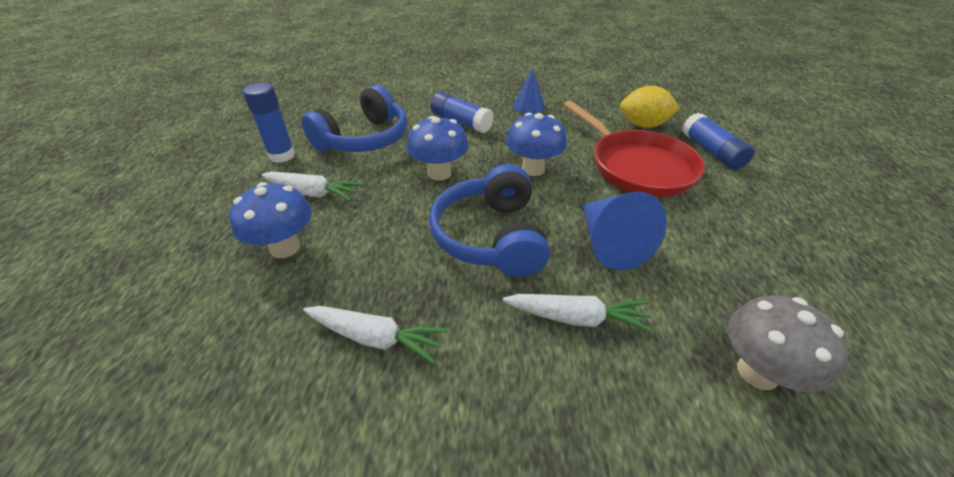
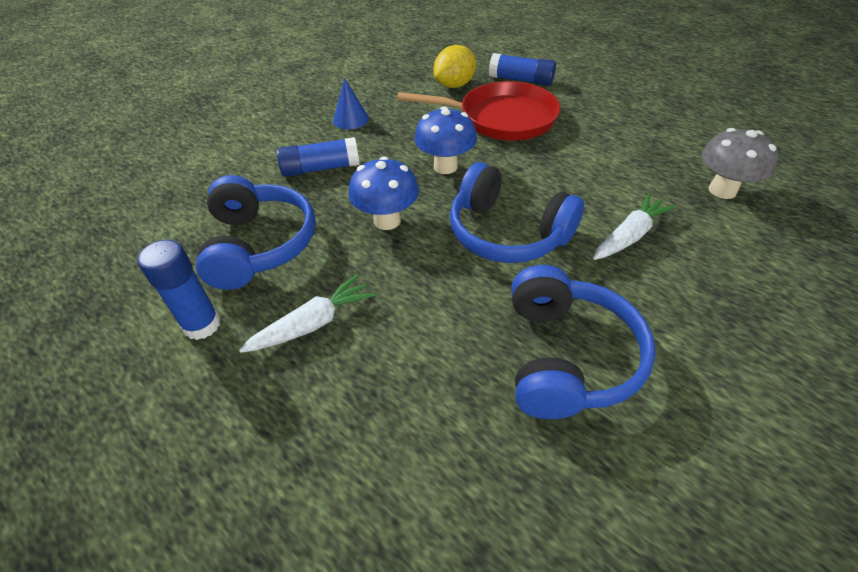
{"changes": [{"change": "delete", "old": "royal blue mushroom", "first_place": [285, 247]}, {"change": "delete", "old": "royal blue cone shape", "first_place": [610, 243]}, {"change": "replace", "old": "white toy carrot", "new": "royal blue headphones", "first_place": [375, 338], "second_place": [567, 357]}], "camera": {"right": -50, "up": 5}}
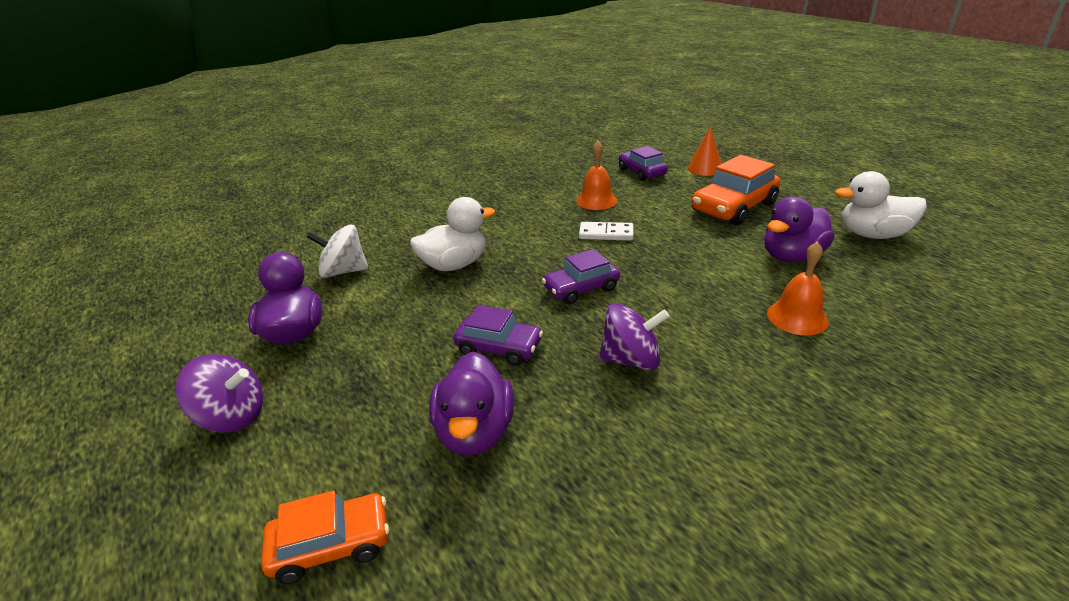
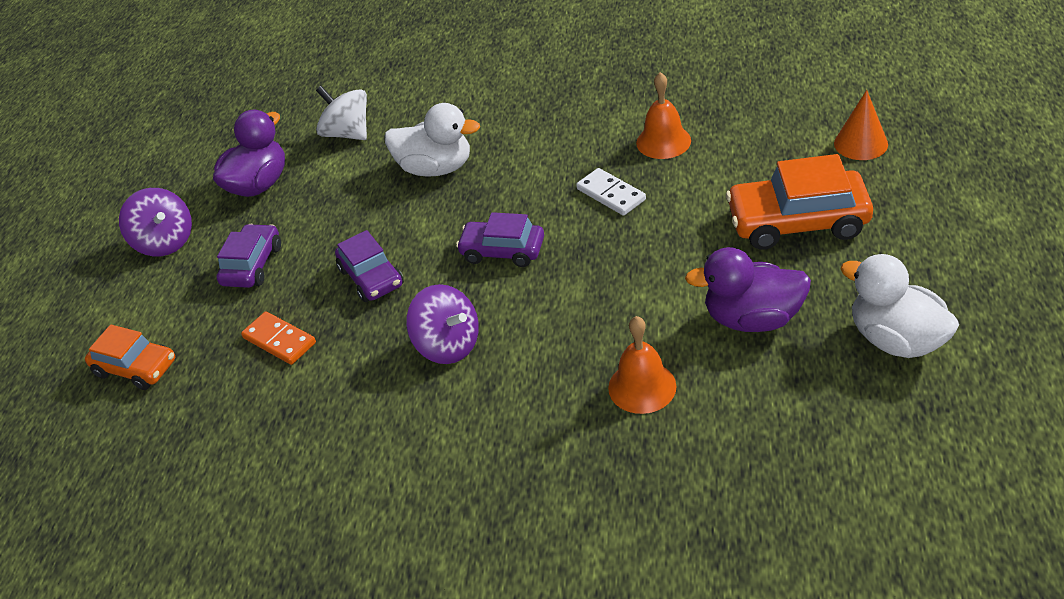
{"changes": [{"change": "move", "old": "royal purple toy car", "first_place": [641, 172], "second_place": [252, 265]}, {"change": "replace", "old": "royal purple duck", "new": "orange domino piece", "first_place": [475, 432], "second_place": [279, 340]}], "camera": {"right": 45, "up": 10}}
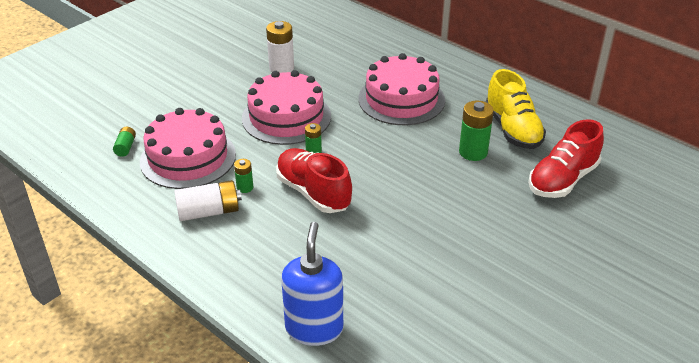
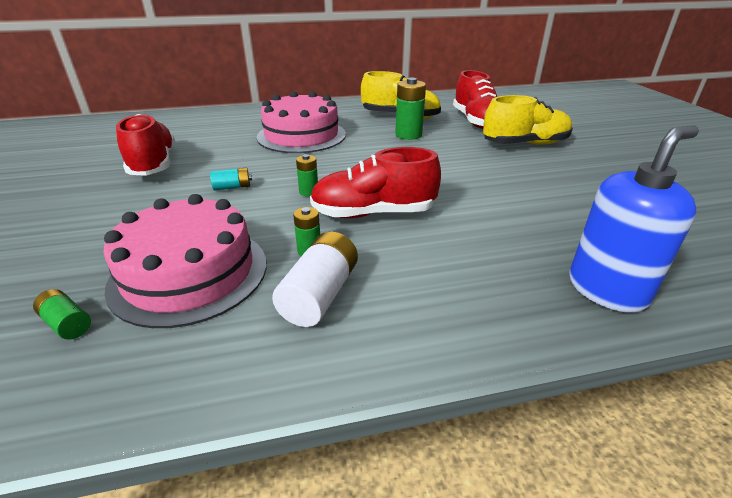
{"changes": [{"change": "insert", "new": "golden lace-up shoe", "second_place": [525, 144]}, {"change": "replace", "old": "pink layer cake", "new": "turquoise power cell", "first_place": [286, 117], "second_place": [232, 187]}, {"change": "replace", "old": "white power cell", "new": "crimson lace-up shoe", "first_place": [281, 68], "second_place": [153, 164]}, {"change": "rotate", "old": "royal blue pump bottle", "first_place": [314, 328], "second_place": [607, 289], "degrees": 105}], "camera": {"right": -55, "up": -5}}
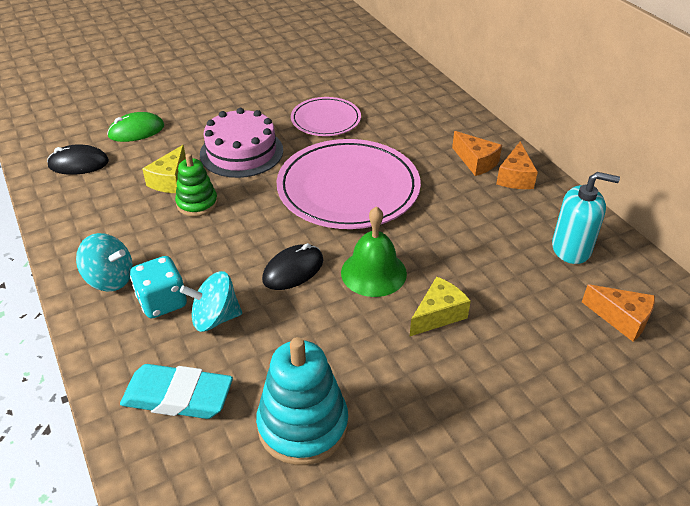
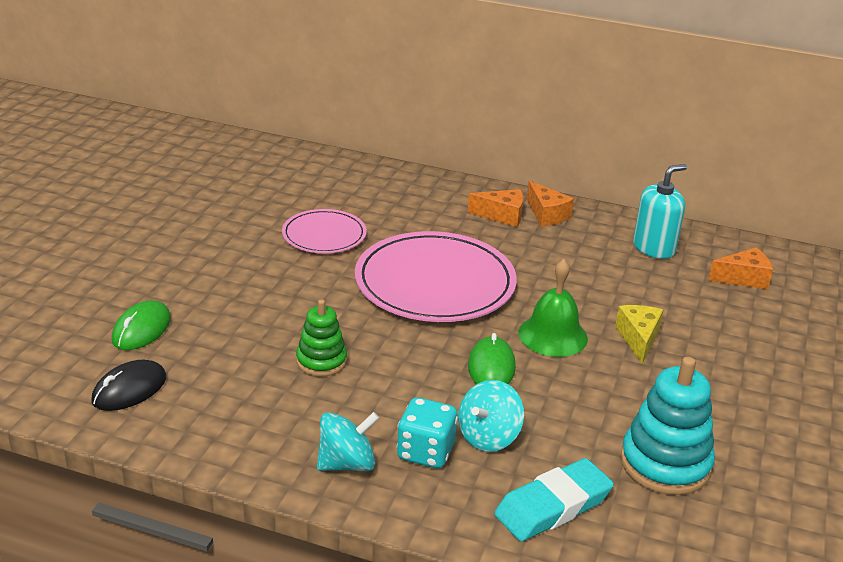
{"changes": [{"change": "delete", "old": "golden piece of cheese", "first_place": [170, 180]}, {"change": "delete", "old": "pink layer cake", "first_place": [241, 152]}, {"change": "recolor", "old": "black mouse", "new": "green mouse", "first_place": [293, 270], "second_place": [491, 367]}], "camera": {"right": -45, "up": -10}}
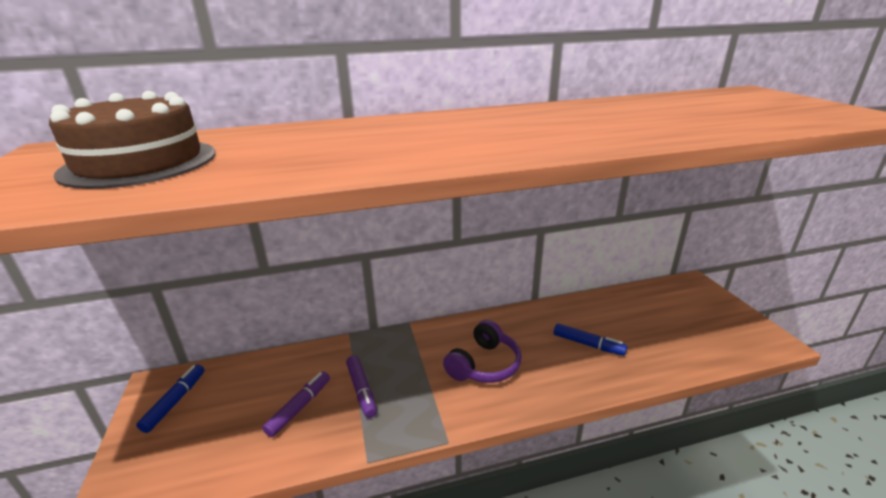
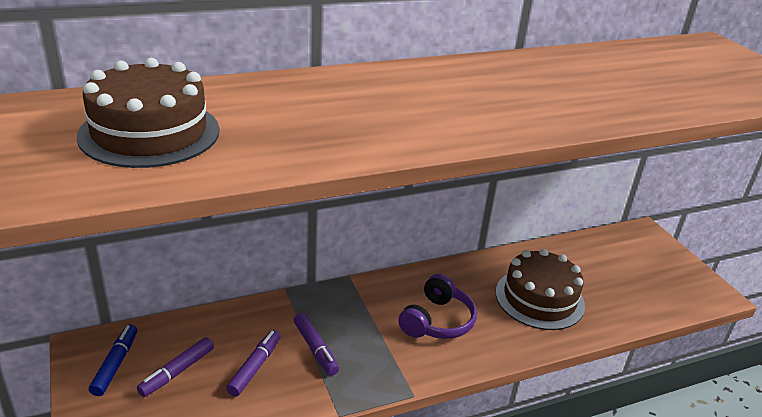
{"changes": [{"change": "insert", "new": "royal purple marker pen", "second_place": [177, 372]}, {"change": "replace", "old": "royal blue marker pen", "new": "dark brown layer cake", "first_place": [588, 344], "second_place": [539, 298]}], "camera": {"right": -10, "up": 5}}
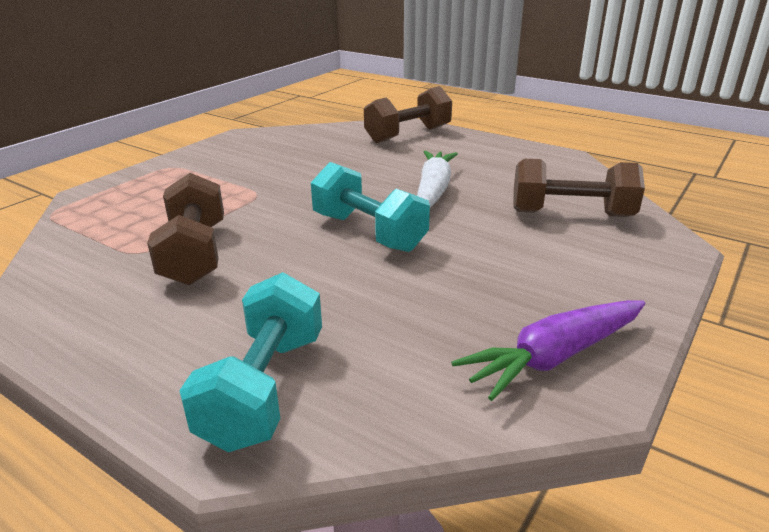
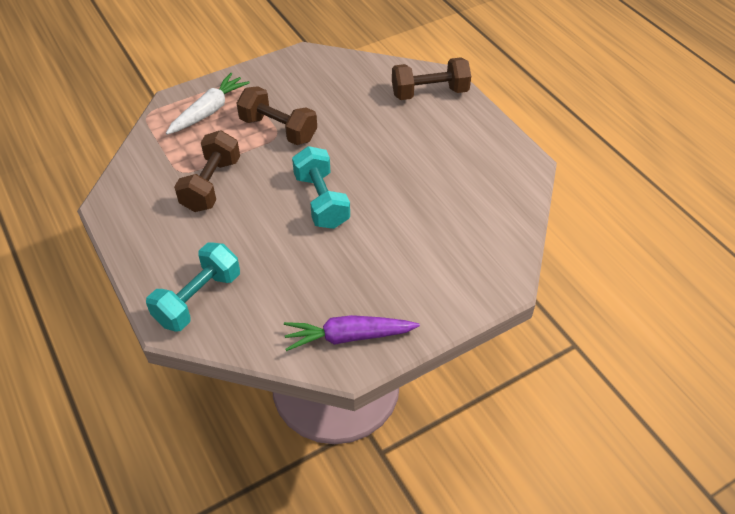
{"changes": [{"change": "move", "old": "white toy carrot", "first_place": [433, 190], "second_place": [209, 111]}, {"change": "move", "old": "dark brown free weight", "first_place": [571, 214], "second_place": [278, 129]}], "camera": {"right": 25, "up": 20}}
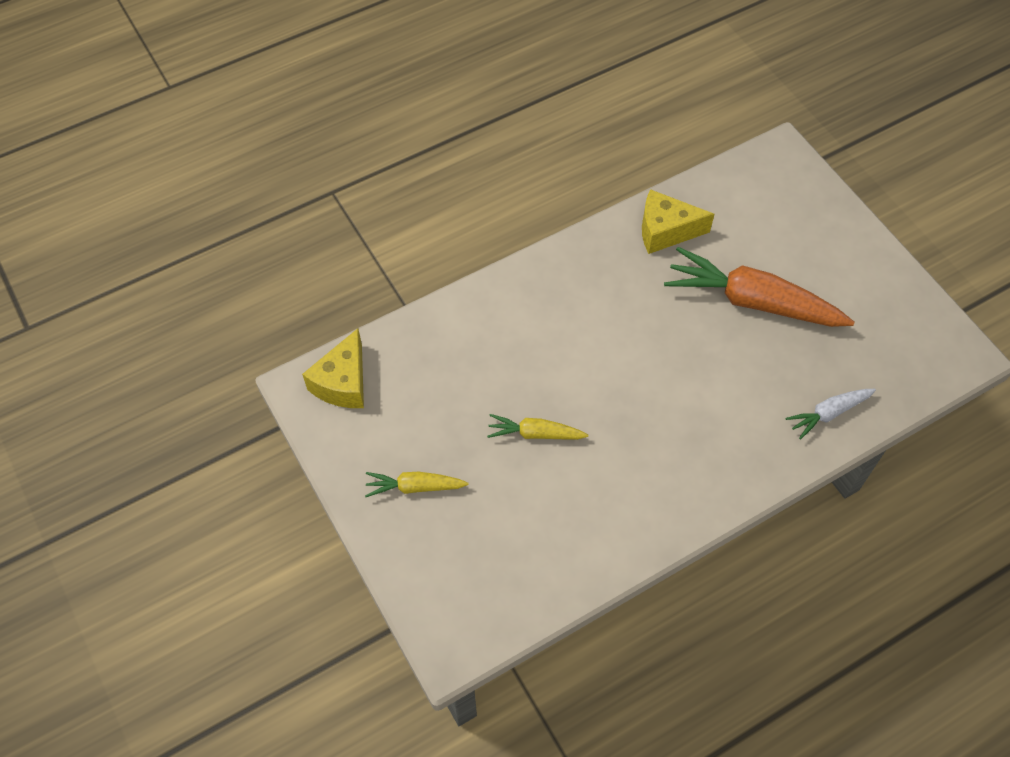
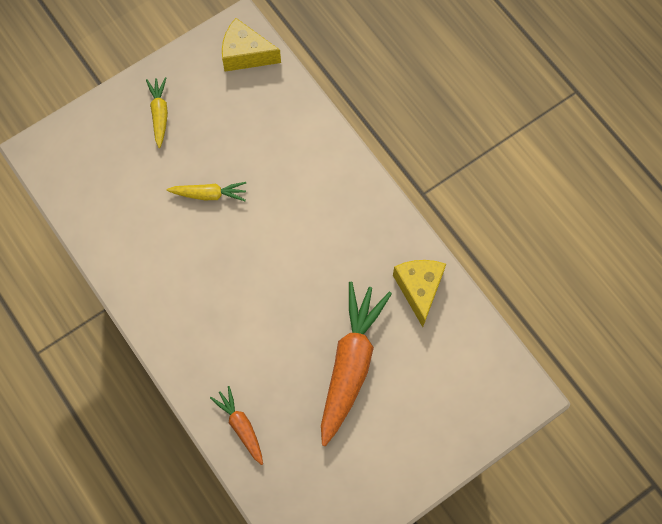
{"changes": [{"change": "recolor", "old": "white toy carrot", "new": "orange toy carrot", "first_place": [828, 413], "second_place": [241, 426]}, {"change": "rotate", "old": "golden toy carrot", "first_place": [535, 433], "second_place": [209, 194], "degrees": 90}], "camera": {"right": 85, "up": 10}}
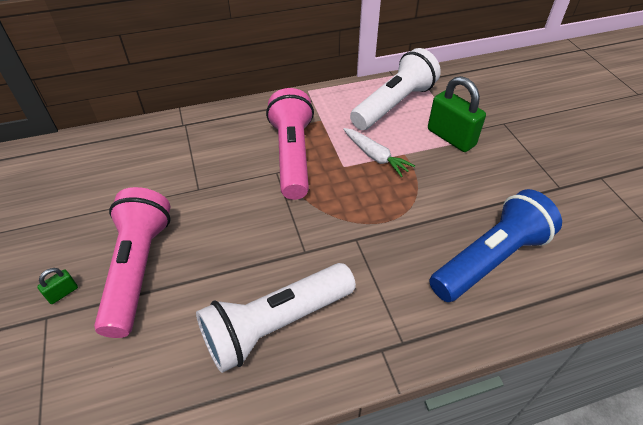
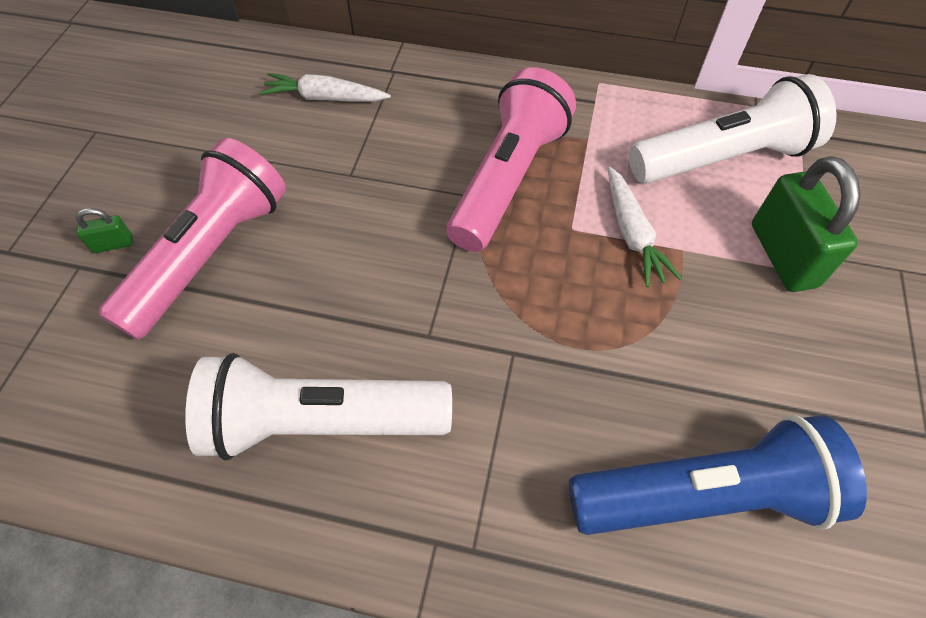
{"changes": [{"change": "insert", "new": "white toy carrot", "second_place": [325, 98]}], "camera": {"right": 30, "up": 10}}
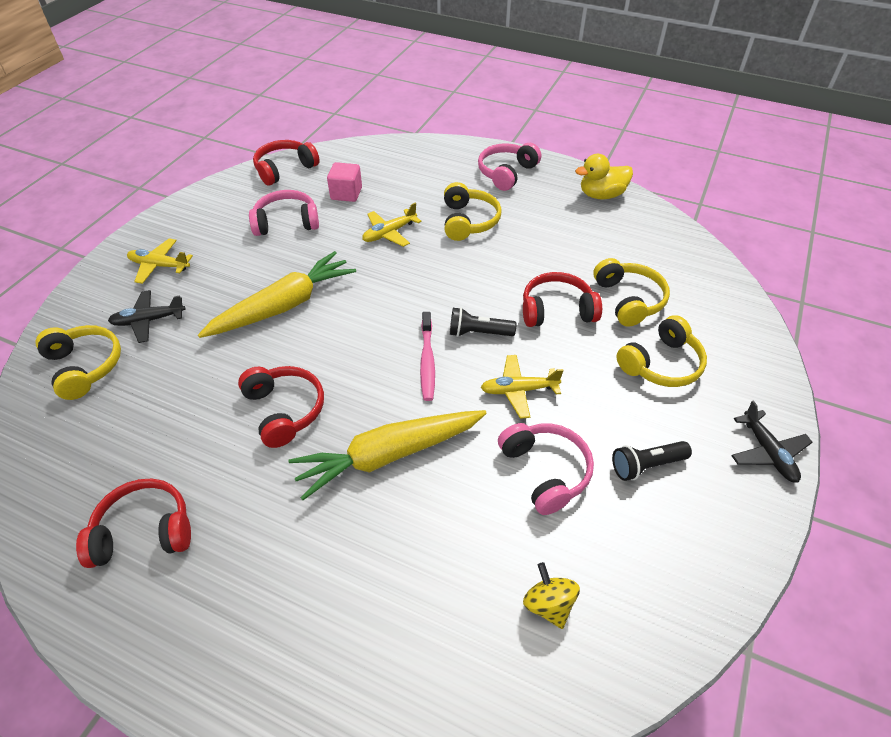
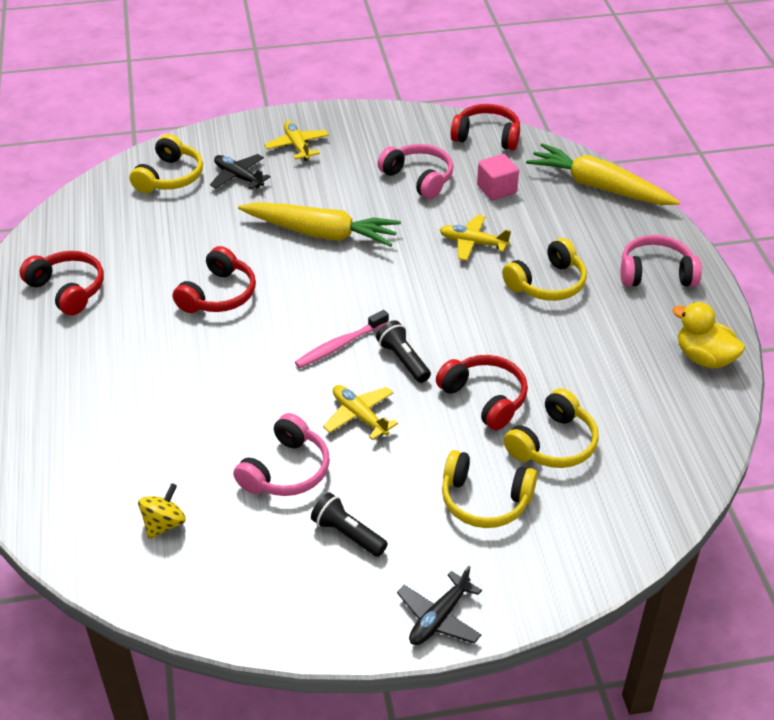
{"changes": [{"change": "move", "old": "golden toy carrot", "first_place": [389, 455], "second_place": [599, 187]}], "camera": {"right": 55, "up": -5}}
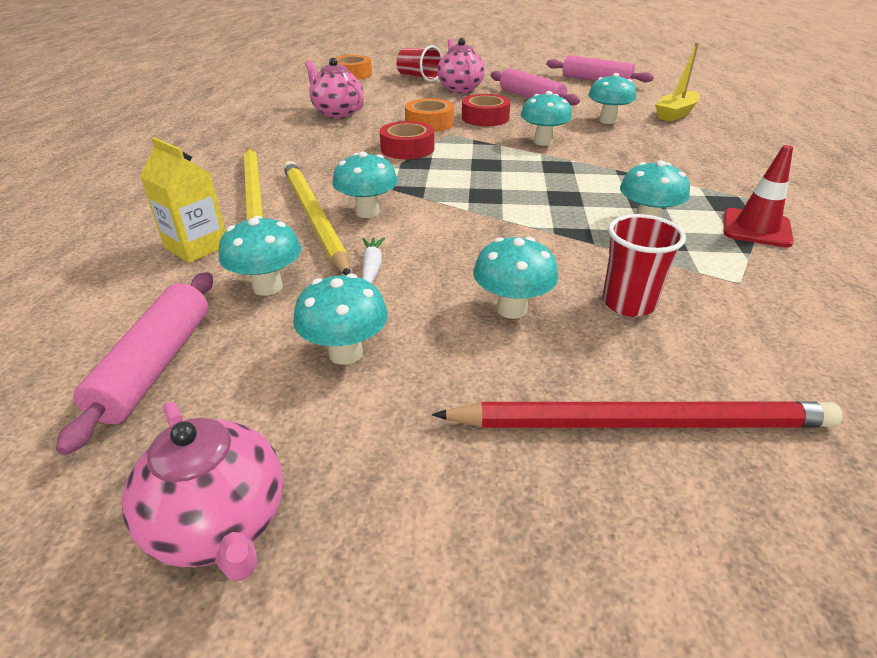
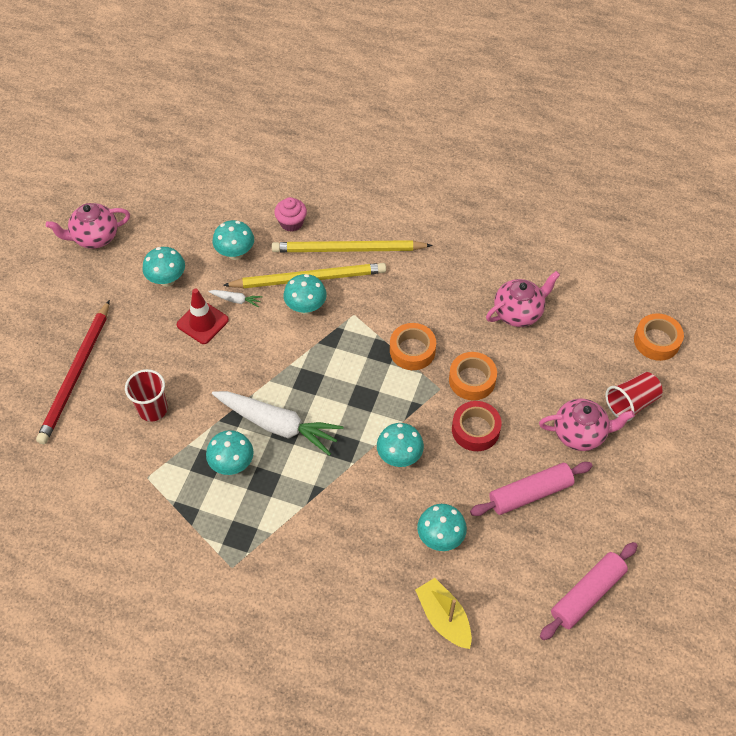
{"changes": [{"change": "delete", "old": "pink dough roller", "first_place": [156, 365]}, {"change": "delete", "old": "turquoise mushroom", "first_place": [512, 309]}, {"change": "insert", "new": "white toy carrot", "second_place": [277, 425]}, {"change": "move", "old": "crimson road cone", "first_place": [756, 228], "second_place": [202, 322]}, {"change": "replace", "old": "golden juice carton", "new": "pink cupcake", "first_place": [197, 247], "second_place": [291, 223]}, {"change": "recolor", "old": "crimson sticky tape", "new": "orange sticky tape", "first_place": [407, 149], "second_place": [412, 350]}], "camera": {"right": 105, "up": 20}}
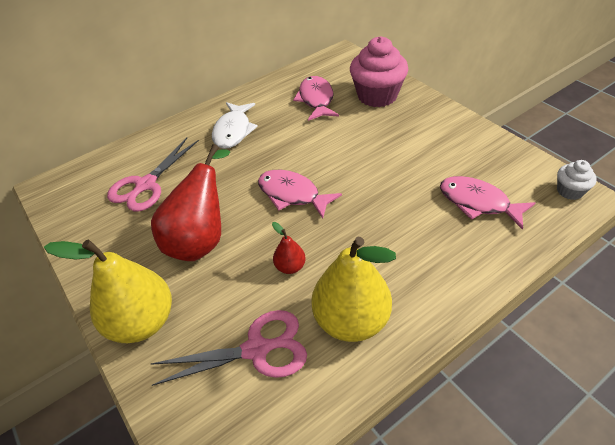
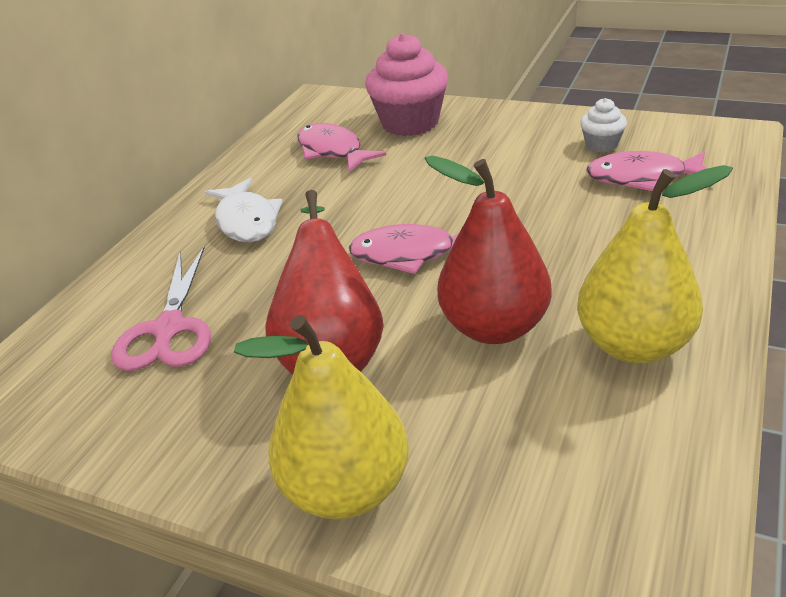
{"changes": [{"change": "delete", "old": "pink shears", "first_place": [257, 349]}, {"change": "move", "old": "white cupcake", "first_place": [569, 191], "second_place": [601, 145]}, {"change": "resize", "old": "crimson pear", "first_place": [290, 267], "second_place": [494, 327], "factor": 2.17}], "camera": {"right": -30, "up": -10}}
